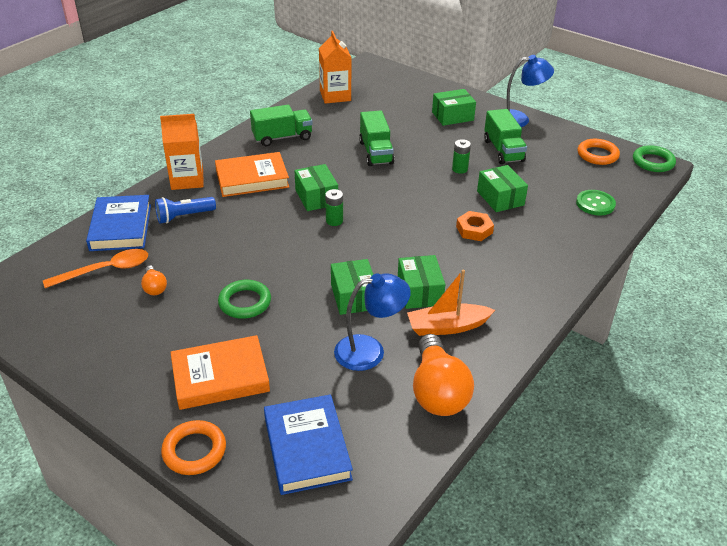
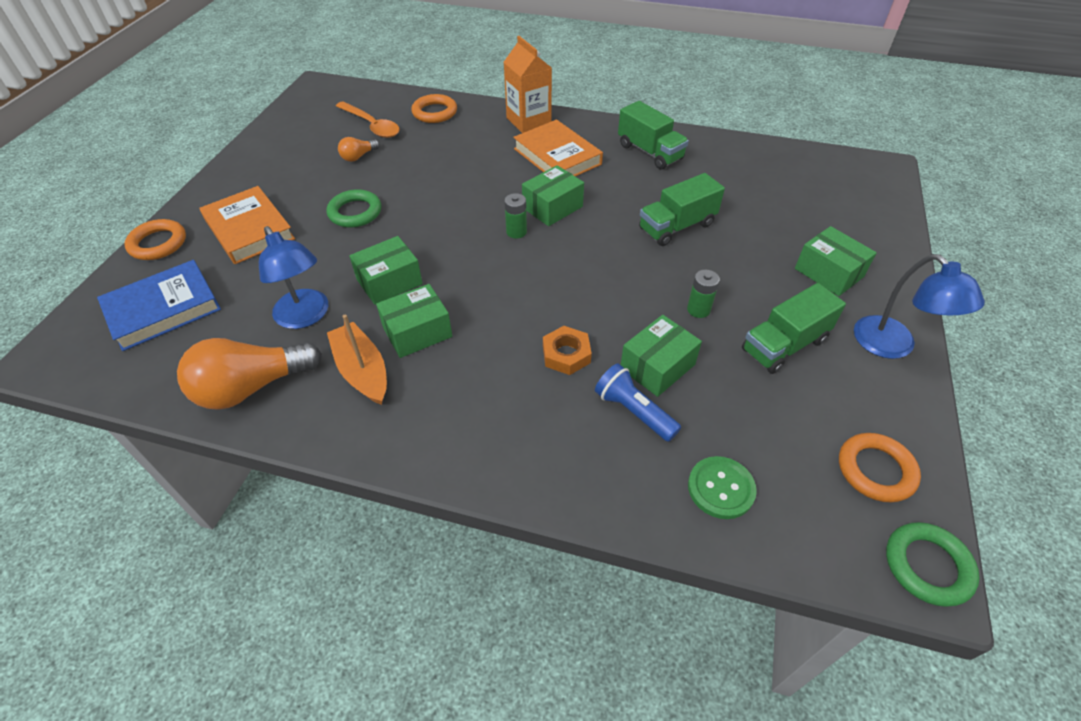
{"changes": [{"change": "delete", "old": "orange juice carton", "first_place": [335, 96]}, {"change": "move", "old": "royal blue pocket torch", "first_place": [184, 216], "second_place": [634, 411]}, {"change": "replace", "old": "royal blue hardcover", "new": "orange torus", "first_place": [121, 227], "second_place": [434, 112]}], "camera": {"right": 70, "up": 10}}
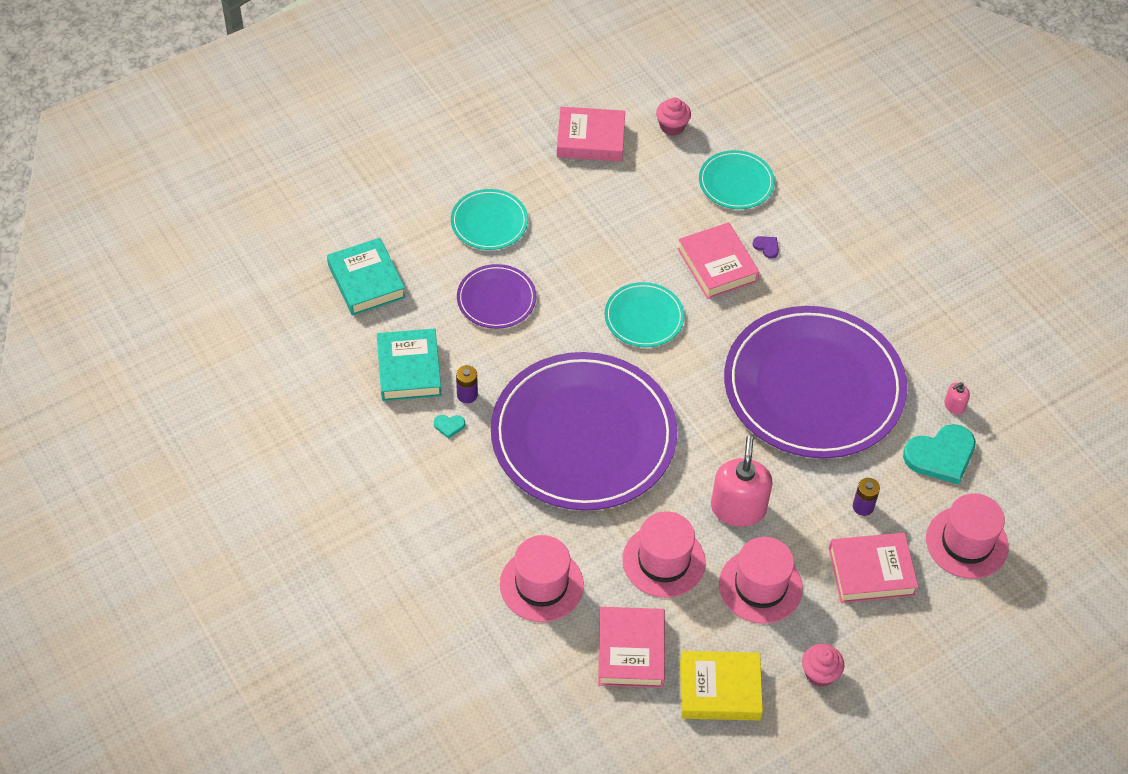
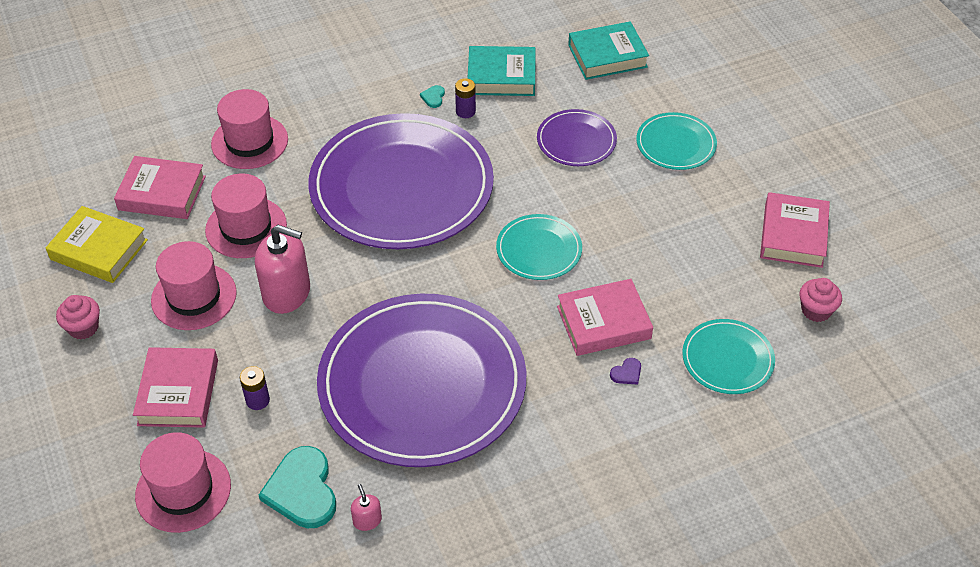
{"changes": [{"change": "rotate", "old": "golden hardcover", "first_place": [720, 689], "second_place": [99, 250], "degrees": -75}], "camera": {"right": 100, "up": -5}}
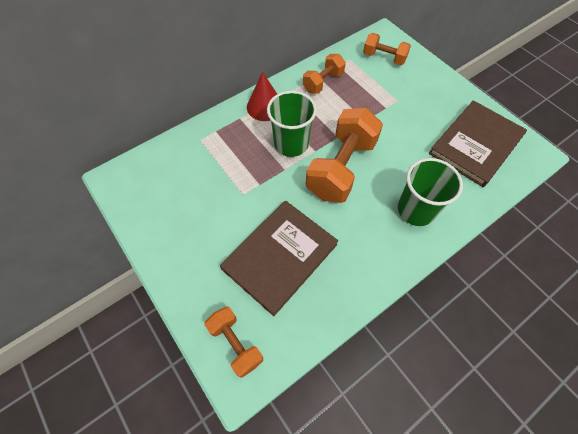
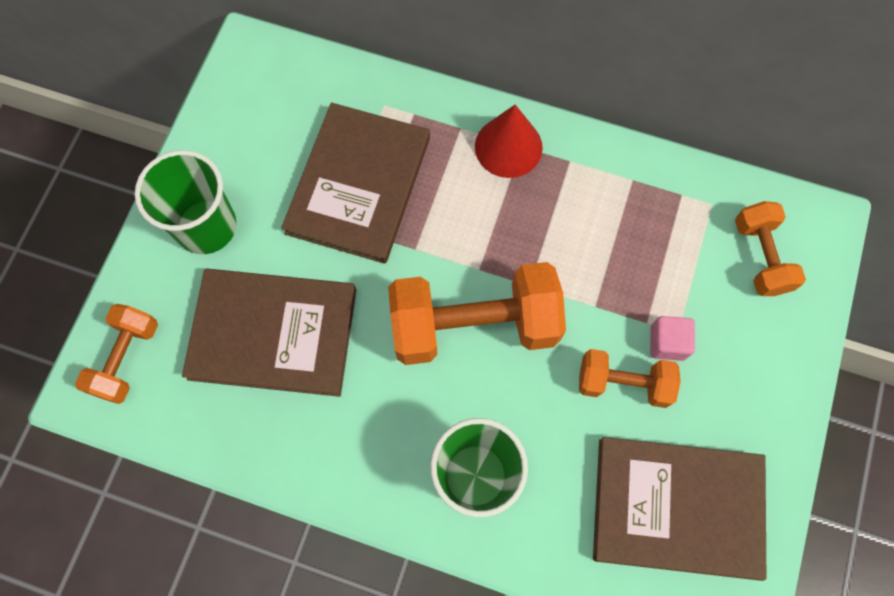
{"changes": [{"change": "insert", "new": "dark brown hardcover", "second_place": [358, 185]}, {"change": "insert", "new": "pink block", "second_place": [667, 343]}, {"change": "move", "old": "green tumbler", "first_place": [291, 144], "second_place": [206, 226]}, {"change": "move", "old": "orange free weight", "first_place": [323, 82], "second_place": [623, 383]}], "camera": {"right": 55, "up": 10}}
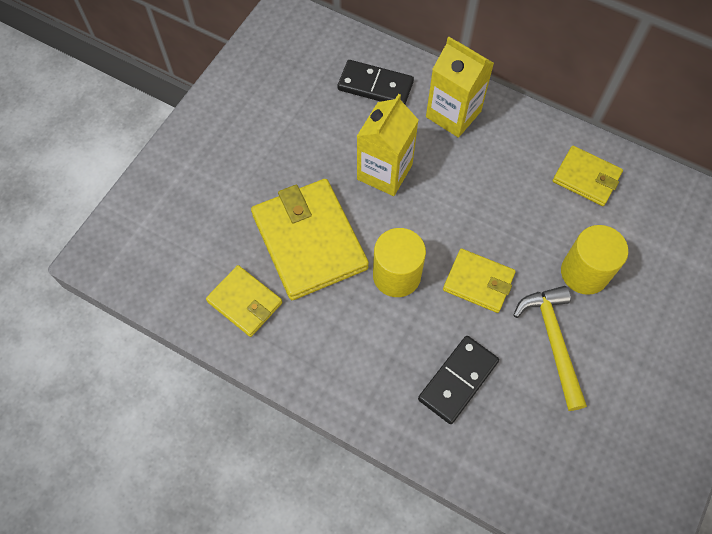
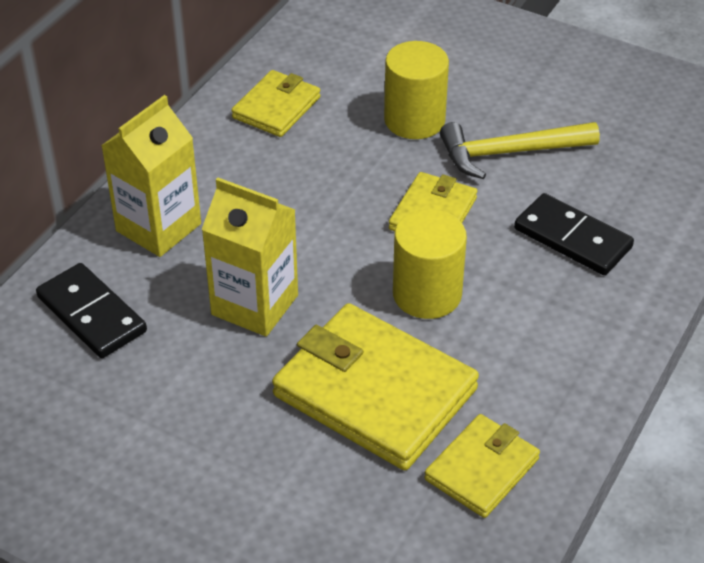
{"changes": [{"change": "rotate", "old": "golden card wallet", "first_place": [309, 241], "second_place": [374, 392], "degrees": 60}, {"change": "rotate", "old": "black domino piece", "first_place": [375, 86], "second_place": [92, 314], "degrees": -60}], "camera": {"right": -90, "up": -20}}
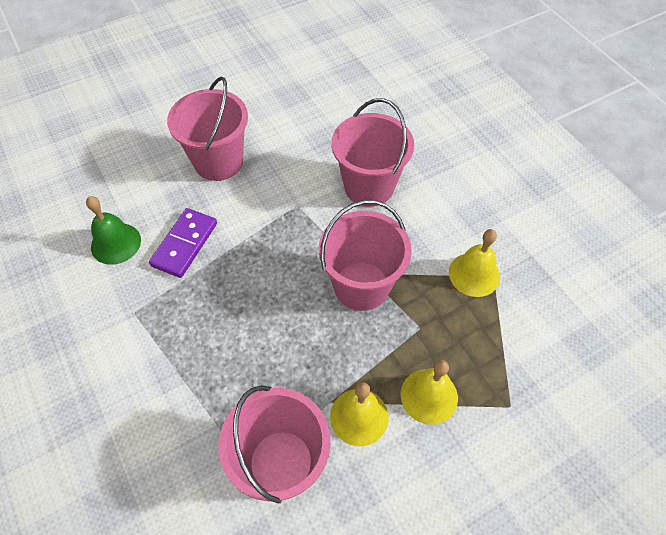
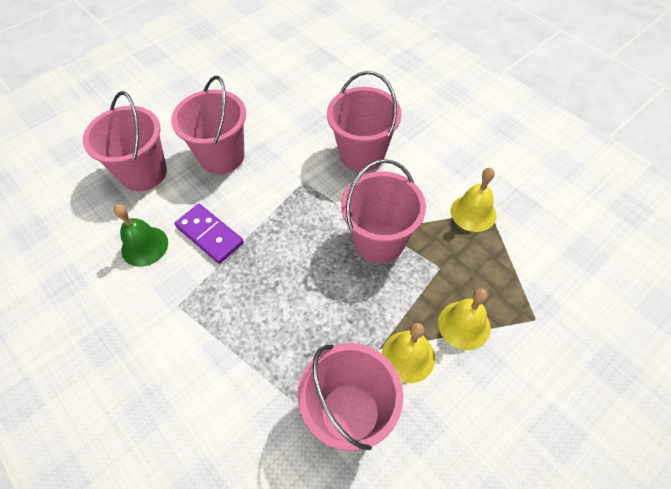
{"changes": [{"change": "insert", "new": "pink bucket", "second_place": [144, 173]}, {"change": "rotate", "old": "royal purple domino piece", "first_place": [184, 244], "second_place": [209, 235], "degrees": -60}], "camera": {"right": -10, "up": 0}}
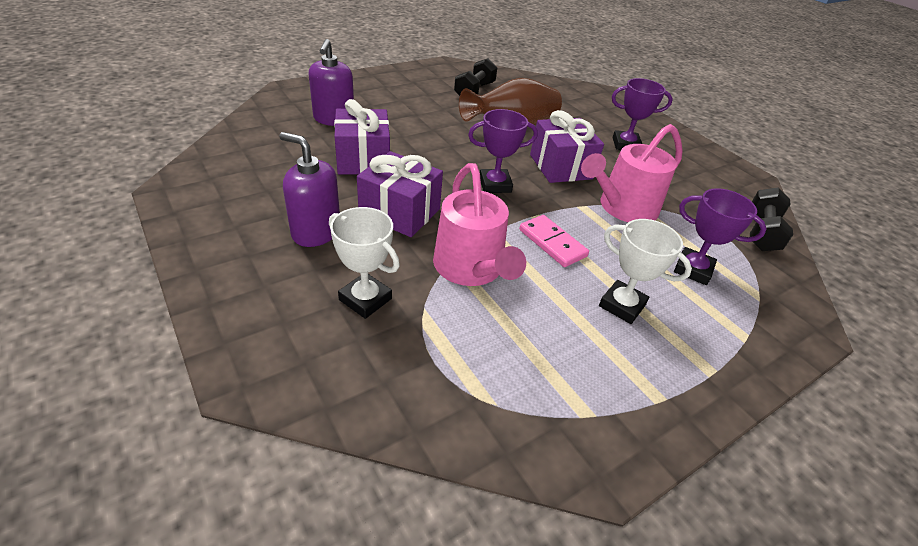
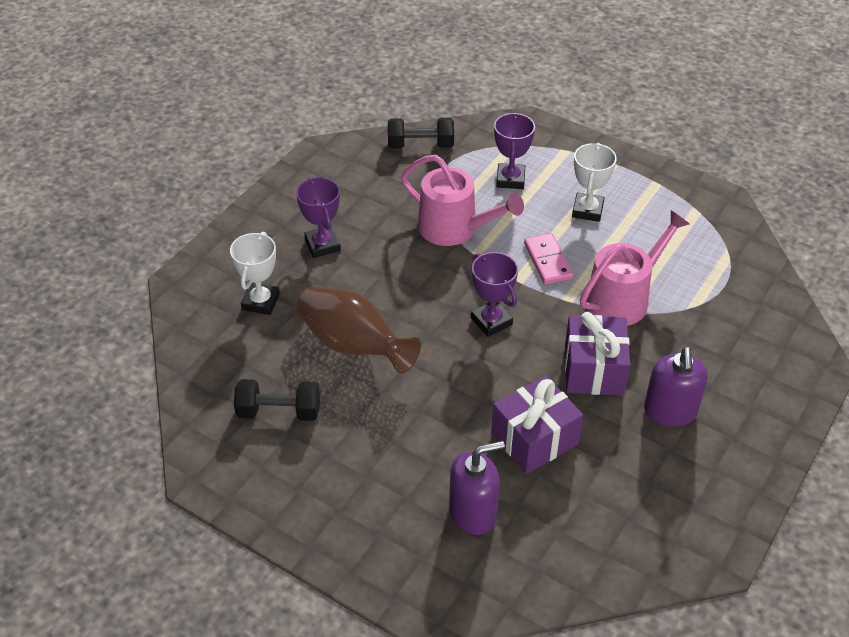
{"changes": [{"change": "delete", "old": "royal purple gift", "first_place": [560, 167]}, {"change": "move", "old": "white prize cup", "first_place": [365, 299], "second_place": [261, 302]}, {"change": "rotate", "old": "pink domino piece", "first_place": [552, 243], "second_place": [547, 261], "degrees": -45}], "camera": {"right": -110, "up": 5}}
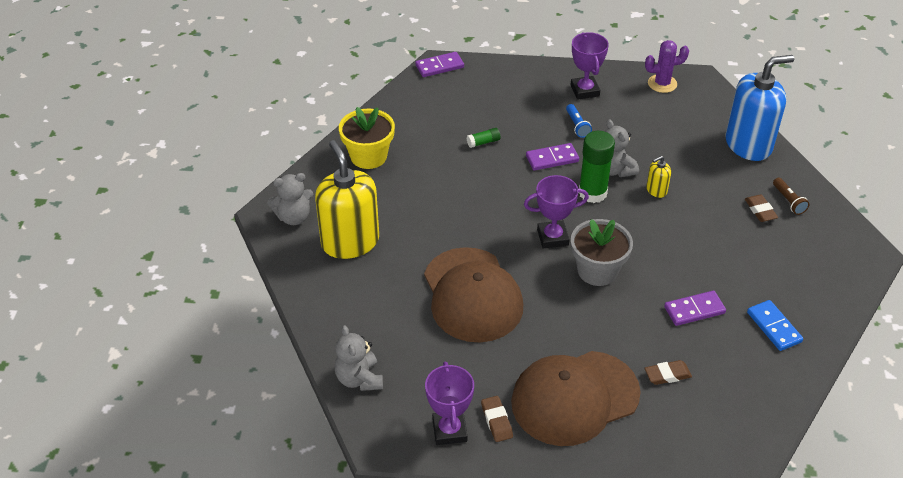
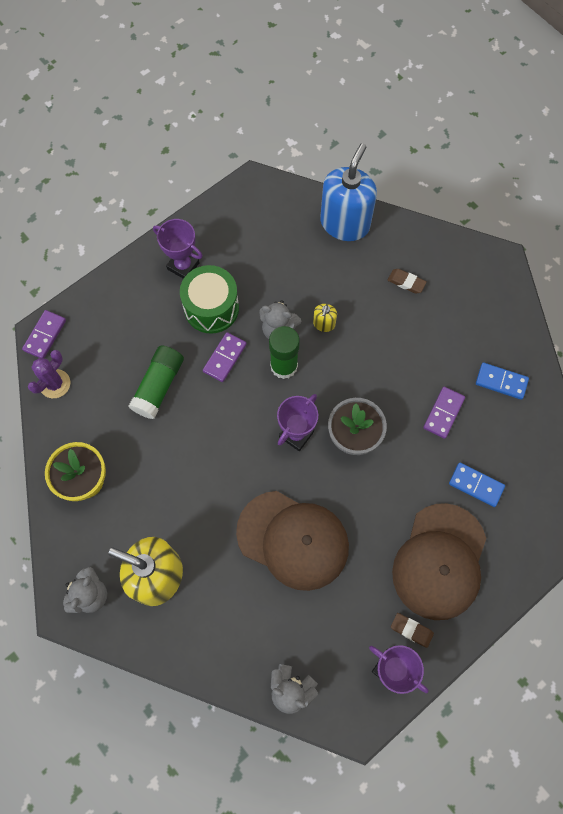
{"changes": [{"change": "delete", "old": "dark brown pocket torch", "first_place": [788, 201]}, {"change": "move", "old": "royal purple cactus", "first_place": [662, 84], "second_place": [55, 384]}, {"change": "replace", "old": "royal blue pocket torch", "new": "green snare drum", "first_place": [577, 126], "second_place": [211, 308]}, {"change": "replace", "old": "dark brown gum eraser", "new": "royal blue domino piece", "first_place": [667, 375], "second_place": [476, 485]}, {"change": "resize", "old": "green glue", "first_place": [483, 142], "second_place": [159, 386], "factor": 2.14}], "camera": {"right": -45, "up": 25}}
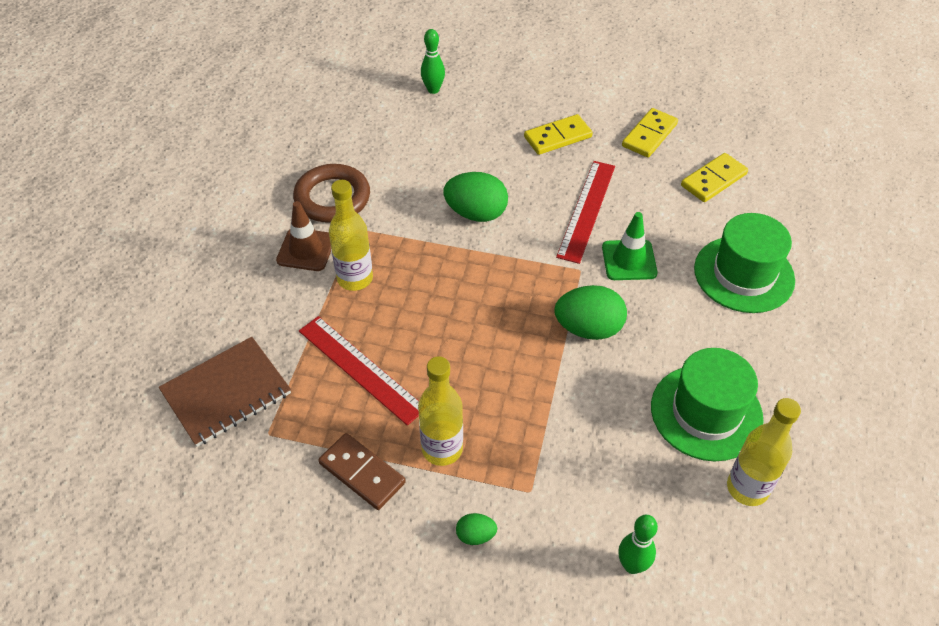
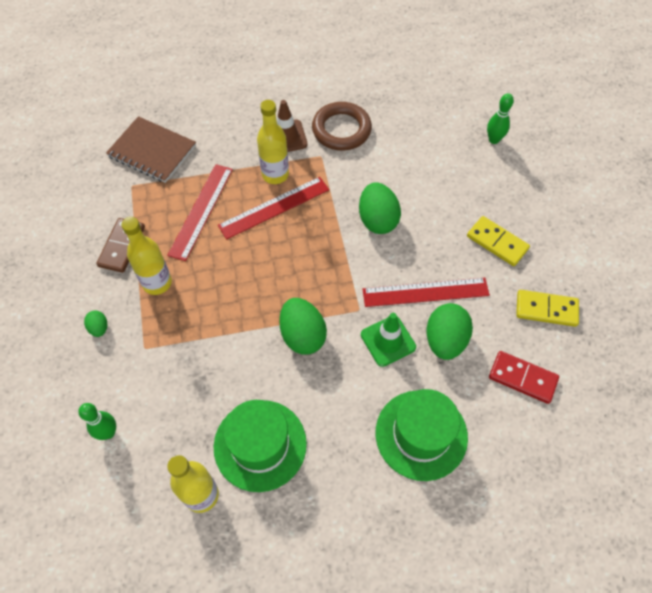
{"changes": [{"change": "insert", "new": "crimson straightedge", "second_place": [274, 207]}, {"change": "insert", "new": "green egg", "second_place": [445, 340]}, {"change": "recolor", "old": "golden domino piece", "new": "crimson domino piece", "first_place": [713, 180], "second_place": [522, 378]}], "camera": {"right": 65, "up": 10}}
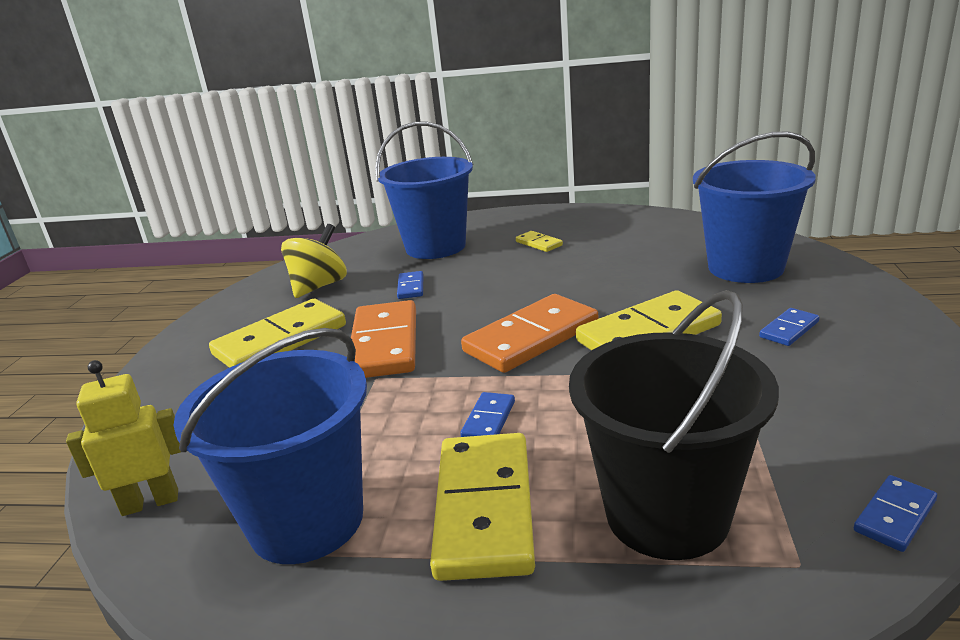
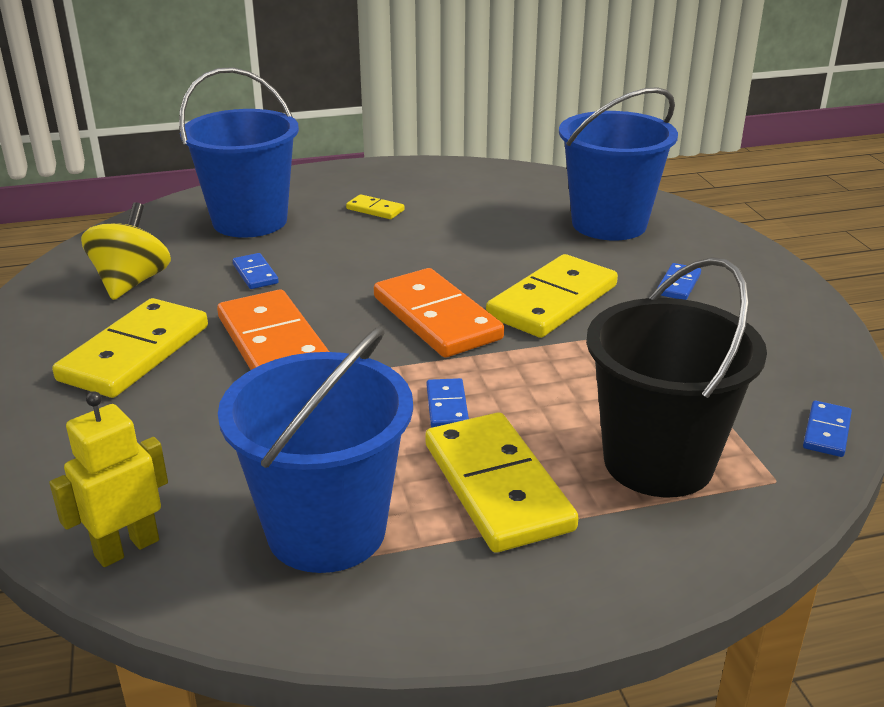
{"changes": [{"change": "rotate", "old": "orange domino piece", "first_place": [531, 337], "second_place": [436, 318], "degrees": -60}], "camera": {"right": -25, "up": 5}}
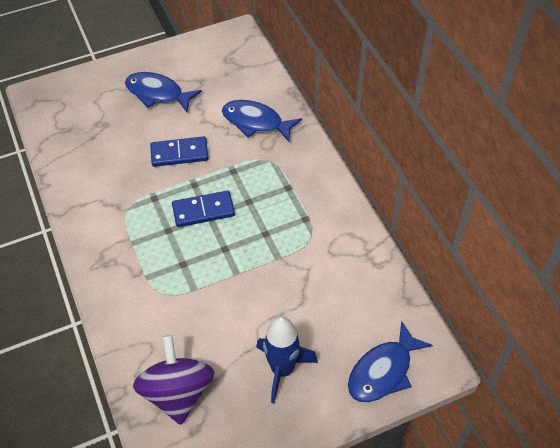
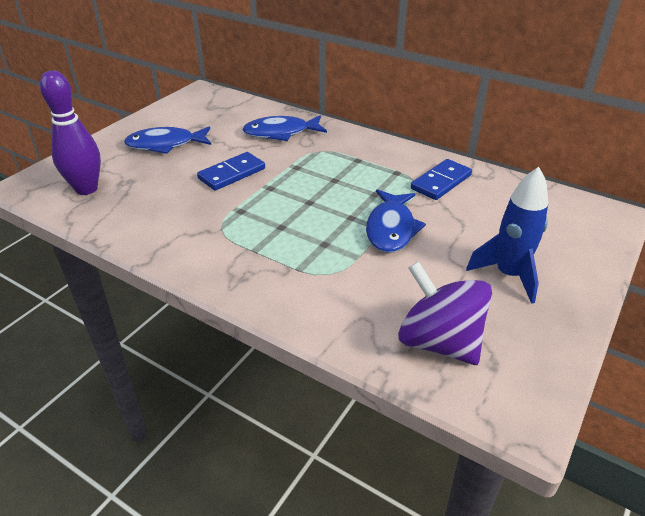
{"changes": [{"change": "insert", "new": "royal purple skittle", "second_place": [86, 189]}, {"change": "move", "old": "royal blue domino piece", "first_place": [203, 211], "second_place": [441, 182]}, {"change": "move", "old": "royal blue fish", "first_place": [383, 371], "second_place": [391, 229]}], "camera": {"right": -35, "up": -15}}
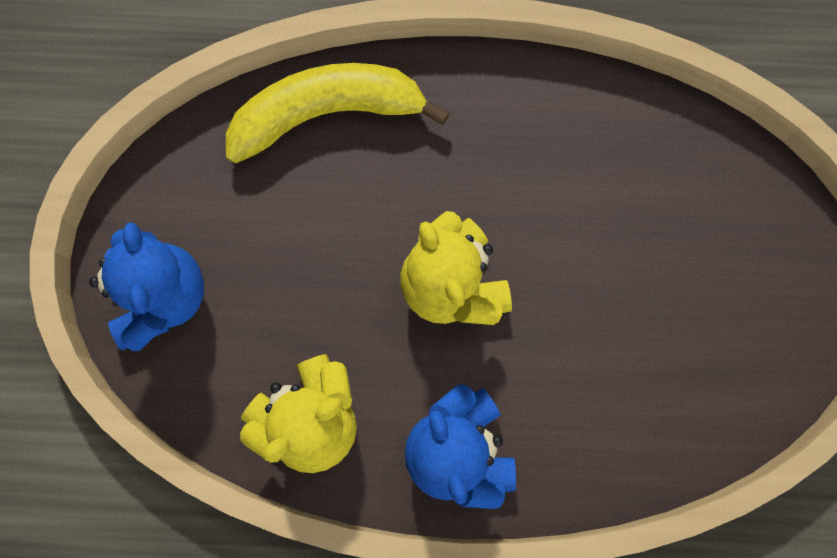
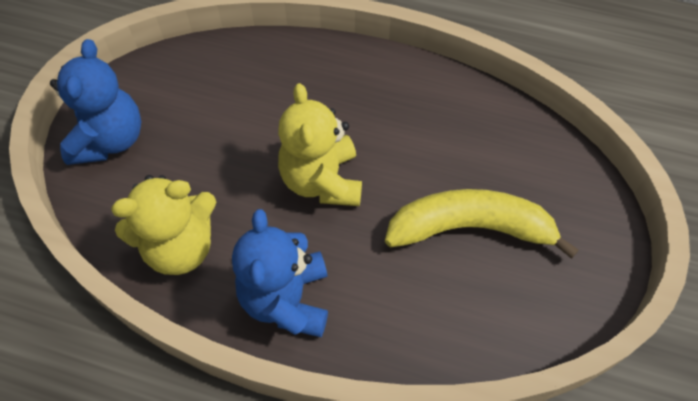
{"changes": [{"change": "move", "old": "golden toy banana", "first_place": [326, 112], "second_place": [470, 228]}], "camera": {"right": 15, "up": -20}}
